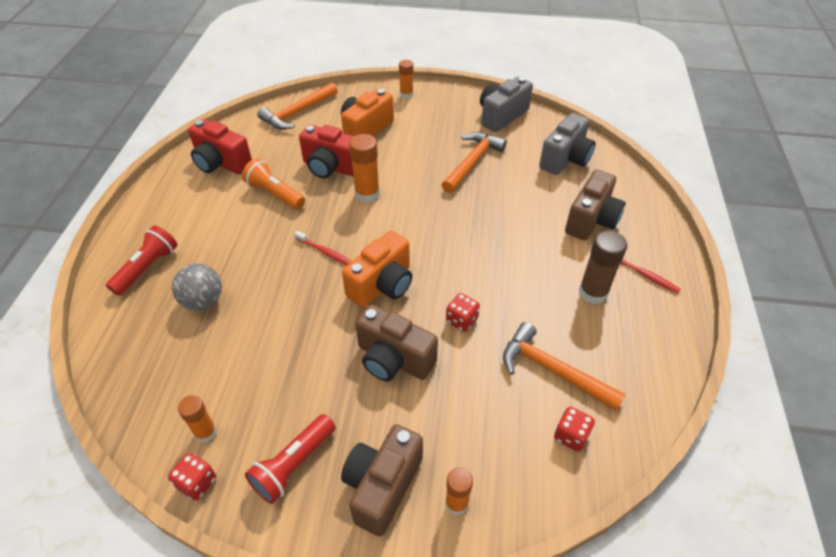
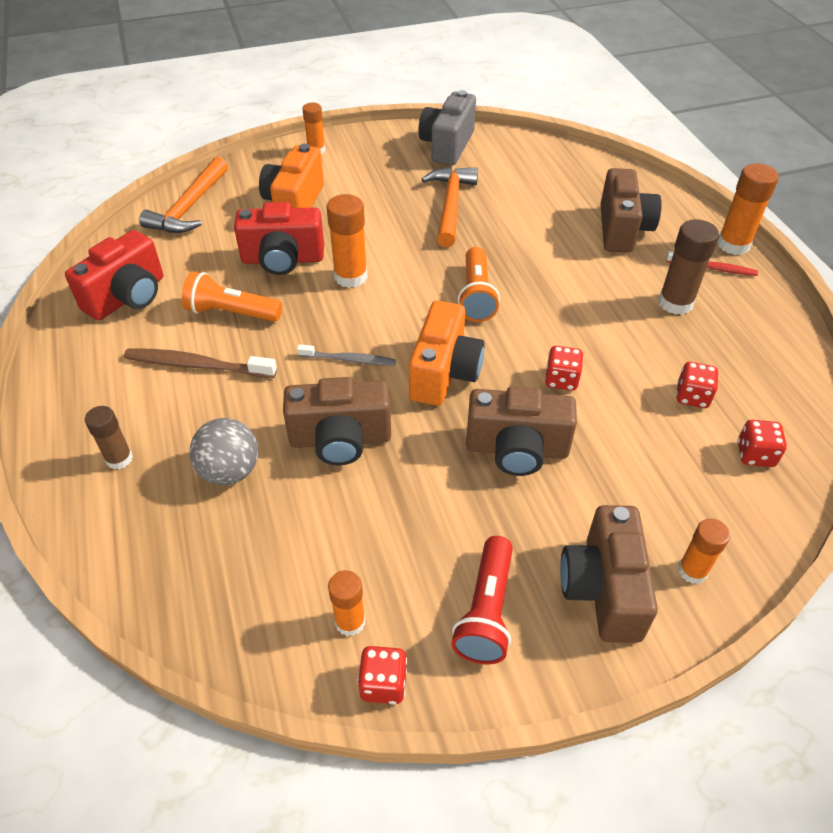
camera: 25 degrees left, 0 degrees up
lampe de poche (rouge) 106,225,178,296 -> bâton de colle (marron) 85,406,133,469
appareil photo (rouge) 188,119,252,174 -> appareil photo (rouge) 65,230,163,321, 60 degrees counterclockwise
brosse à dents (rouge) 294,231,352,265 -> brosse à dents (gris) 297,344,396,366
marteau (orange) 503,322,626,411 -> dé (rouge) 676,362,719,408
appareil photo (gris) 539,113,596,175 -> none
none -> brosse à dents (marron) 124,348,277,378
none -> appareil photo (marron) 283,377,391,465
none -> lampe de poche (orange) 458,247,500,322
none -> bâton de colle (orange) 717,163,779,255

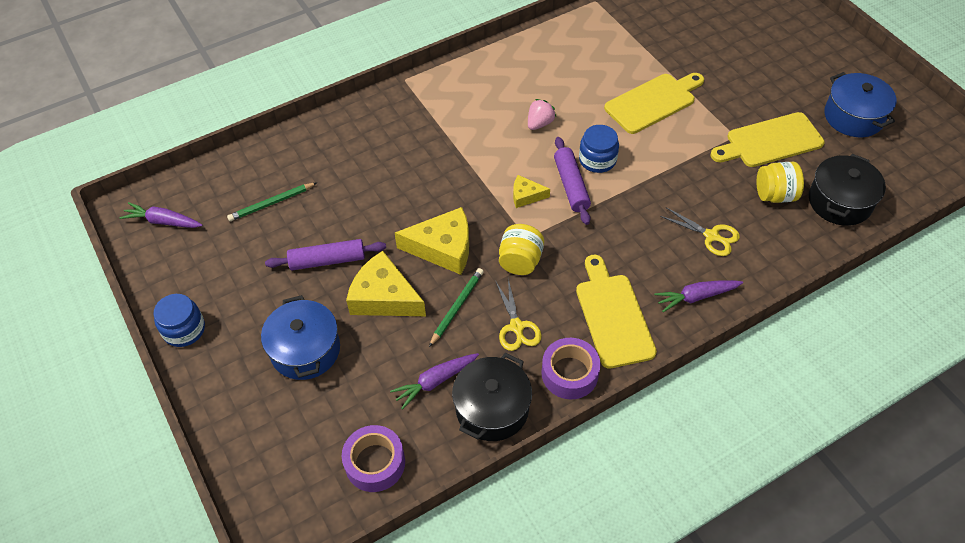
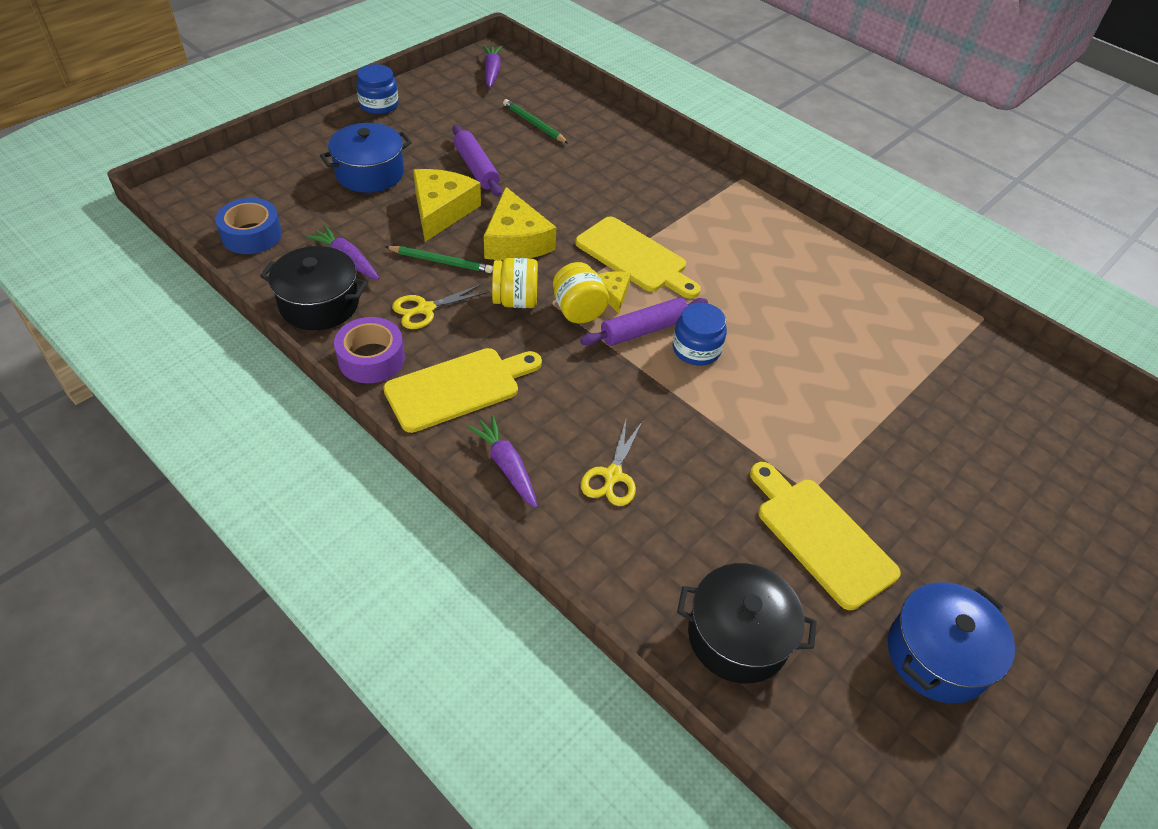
camera: 70 degrees right, 5 degrees down
ruban adhésif (violet) 342,425,405,492 -> ruban adhésif (bleu) 215,198,282,254
fraise (rose) 528,99,556,130 -> none
planche à découper (jaune) 604,73,704,134 -> planche à découper (jaune) 575,216,701,299, moved
bocal (jaune) 757,162,804,203 -> bocal (jaune) 553,262,609,323, moved

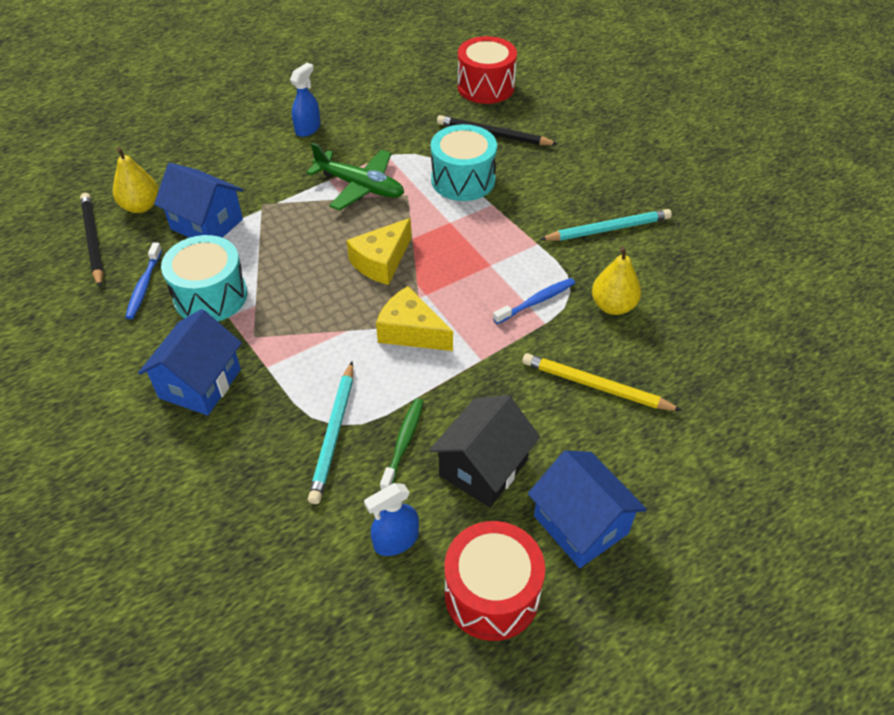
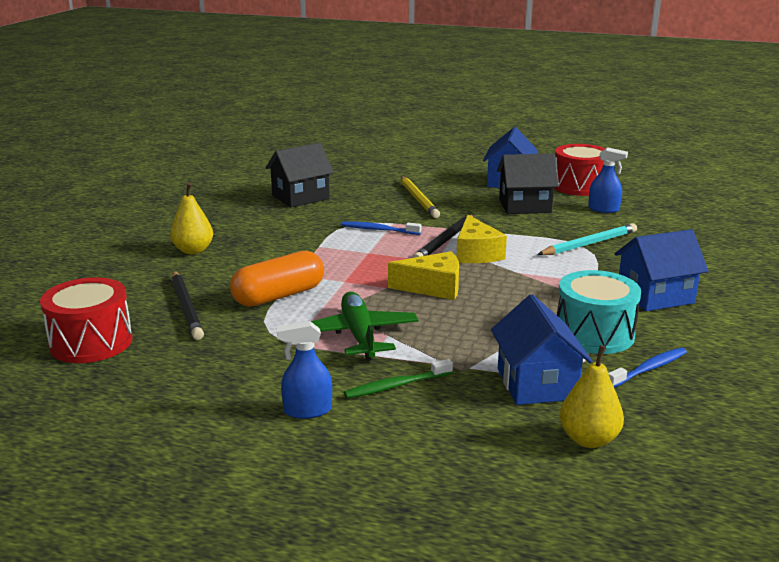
camera: 130 degrees left, 25 degrees down
crayon (noir) 80,193,104,288 -> crayon (noir) 413,215,473,258, moved
brosse à dents (vert) 380,398,423,490 -> brosse à dents (vert) 344,359,453,399, moved
tambour (turquoise) 431,124,497,201 -> gélule (orange) 230,251,324,307
crayon (turquoise) 539,209,672,241 -> none
poire (jaune) 592,246,641,315 -> poire (jaune) 170,183,213,254, moved
none -> maison (noir) 266,143,334,208

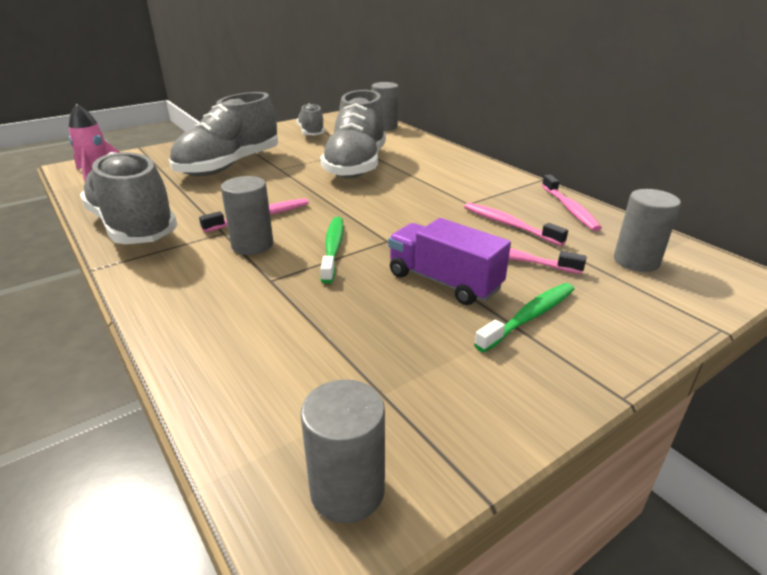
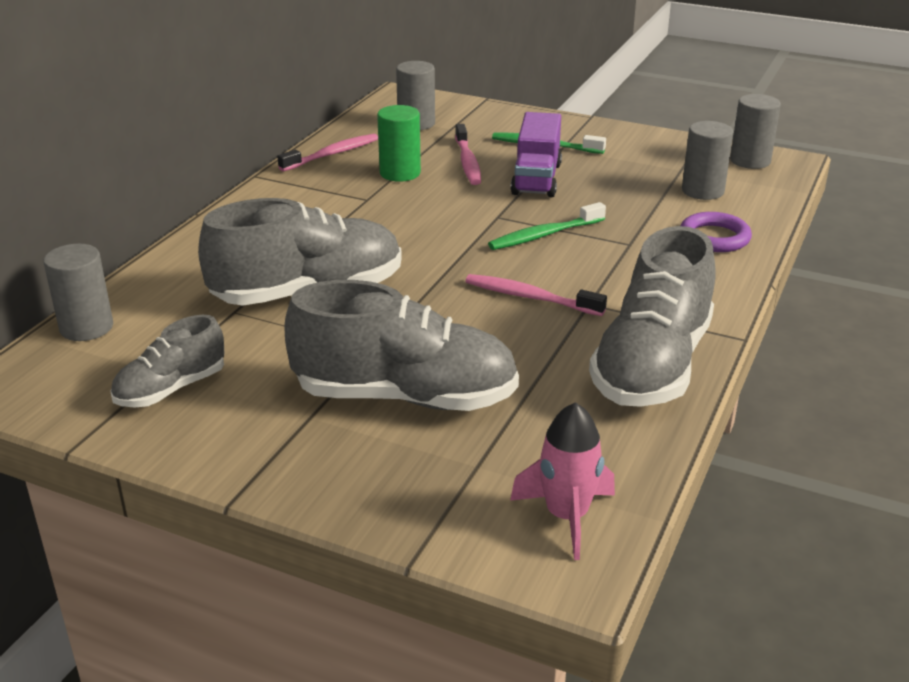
camera: 120 degrees left, 0 degrees up
cylindre (gris) 221,176,273,255 -> cylindre (gris) 682,121,733,200, moved
brosse à dents (rose) 464,202,568,246 -> cylindre (vert) 377,105,421,182
none -> anneau (violet) 681,212,752,252

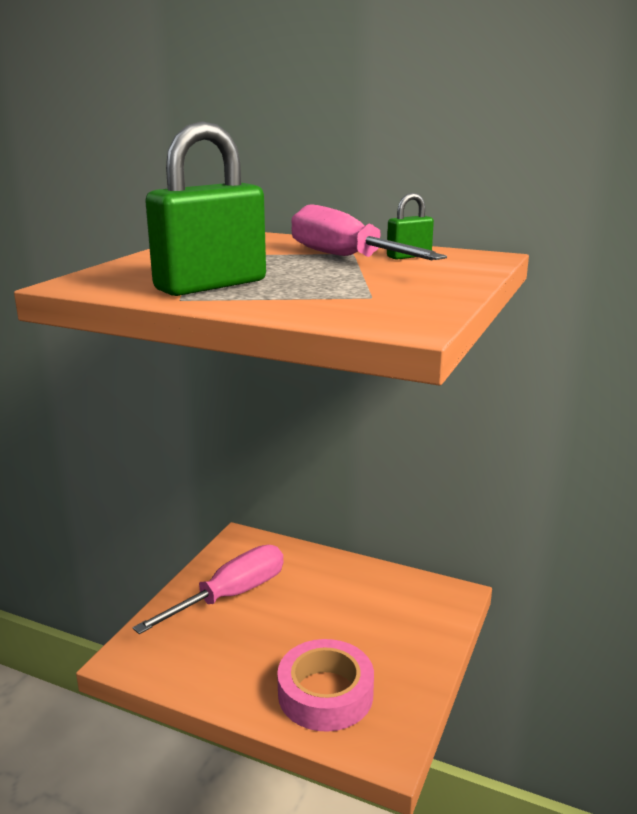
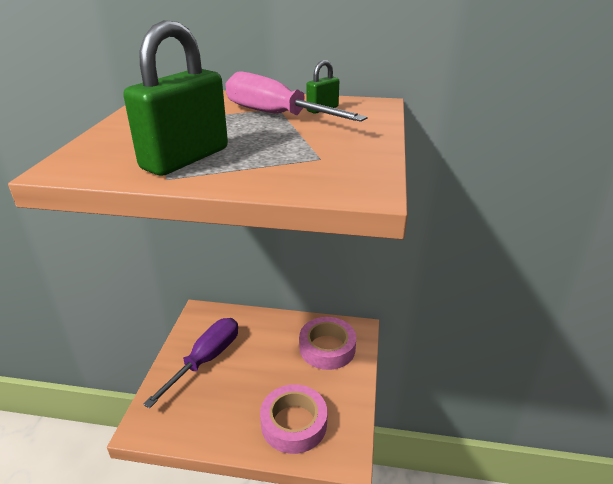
camera: 15 degrees left, 10 degrees up
tournevis (rose) 133,545,284,634 -> tournevis (violet) 143,318,238,409
none -> ruban adhésif (rose) 299,317,356,370

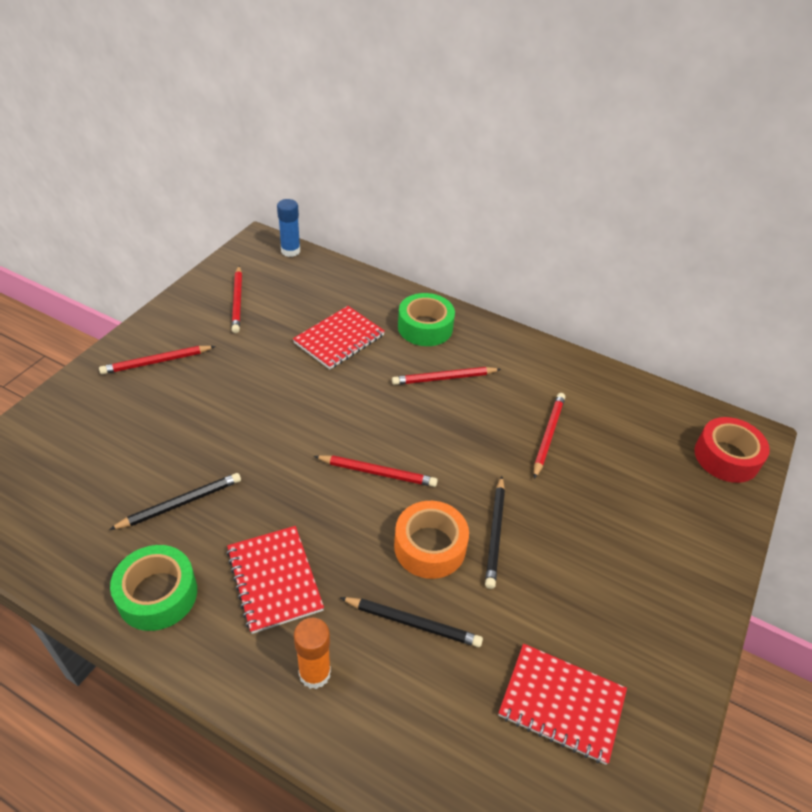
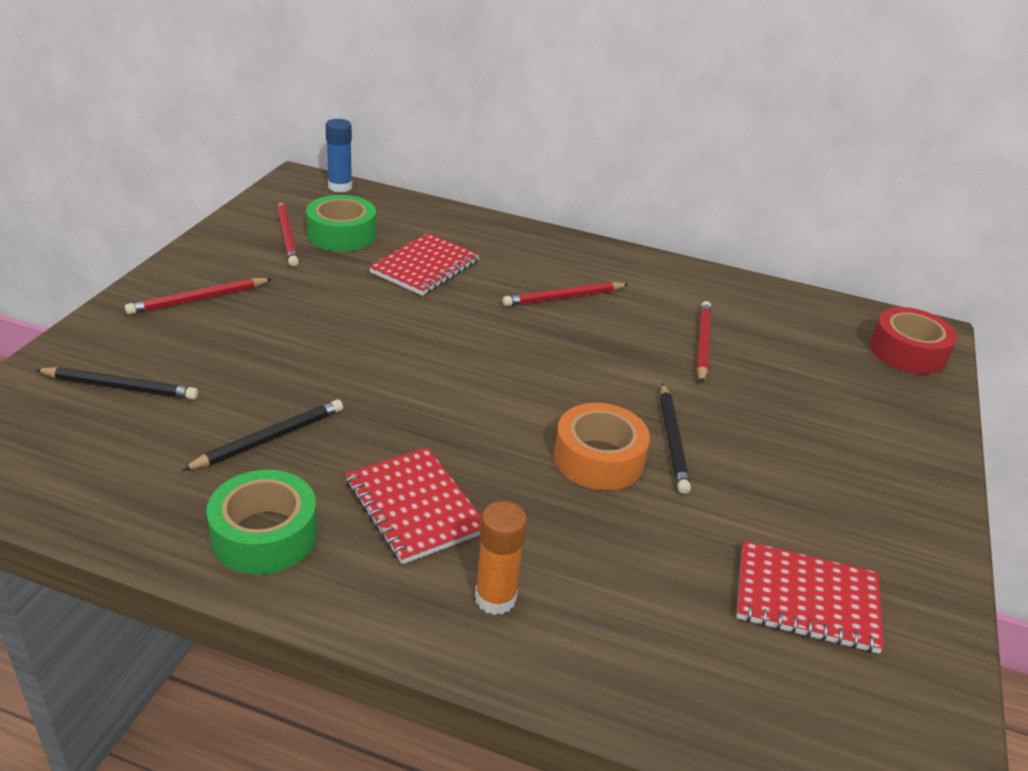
camera: 10 degrees left, 10 degrees down
crayon (rouge) 314,455,438,487 -> none
crayon (noir) 340,597,483,647 -> crayon (noir) 35,367,198,400, moved
ruban adhésif (vert) 398,293,455,346 -> ruban adhésif (vert) 306,195,376,252, moved

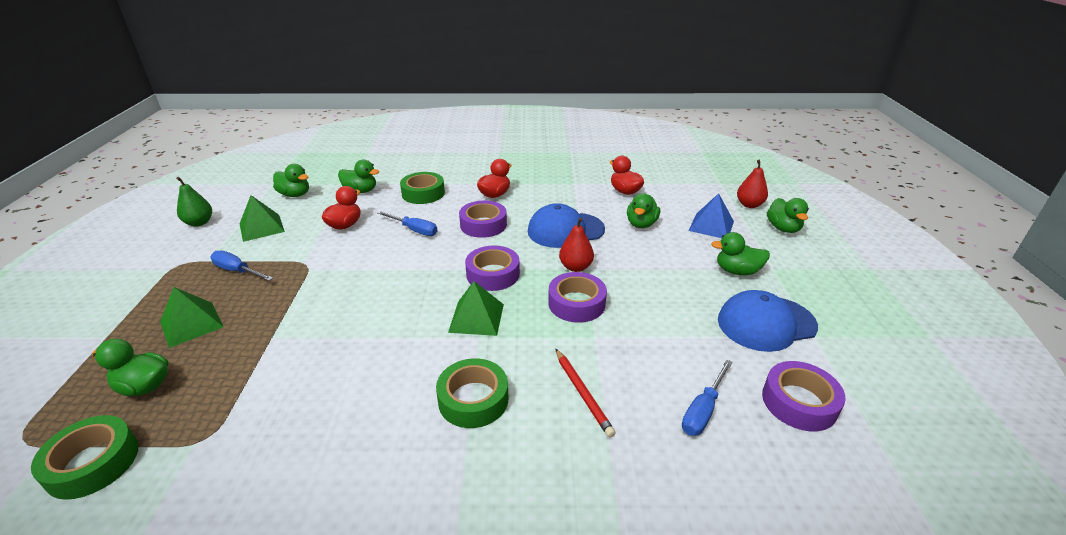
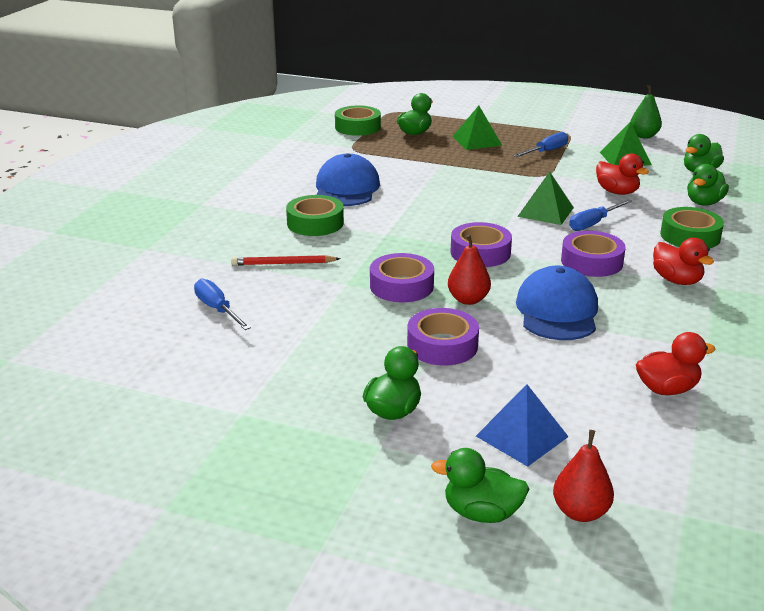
camera: 110 degrees right, 5 degrees down
pyramide (vert) 448,281,504,336 -> pyramide (vert) 517,172,574,225, moved
canard (vert) 627,193,660,228 -> none
casquette (bleu) 718,290,818,352 -> casquette (bleu) 316,153,380,206, moved
ruban adhésif (violet) 762,361,845,431 -> ruban adhésif (violet) 407,308,479,366, moved

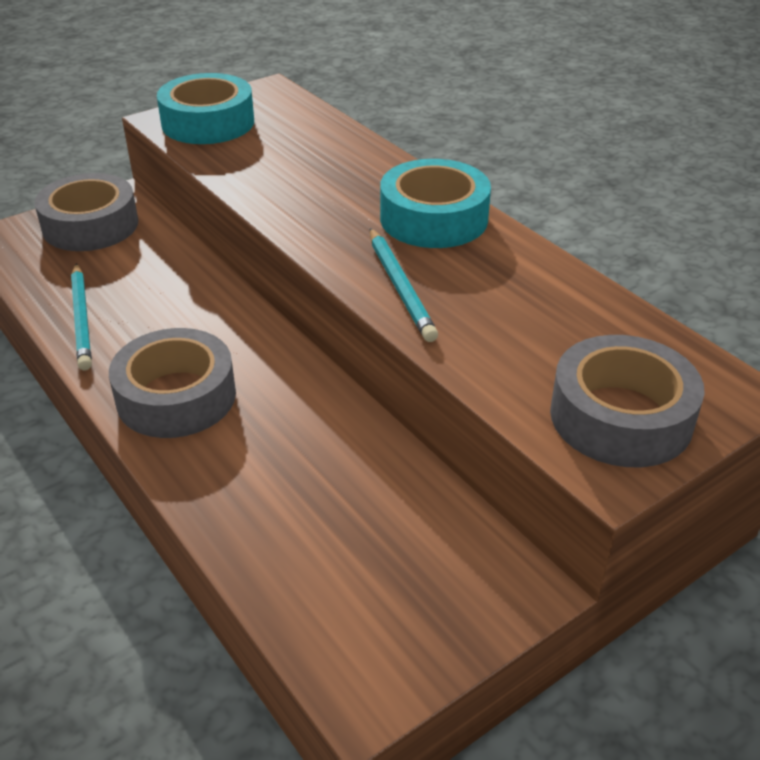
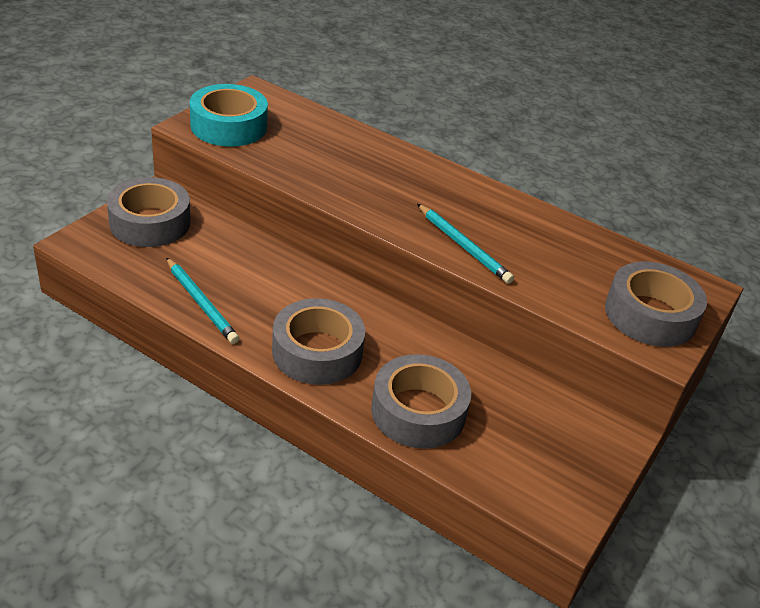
camera: 25 degrees left, 0 degrees up
ruban adhésif (turquoise) 380,159,491,248 -> none
none -> ruban adhésif (gris) 371,354,471,449

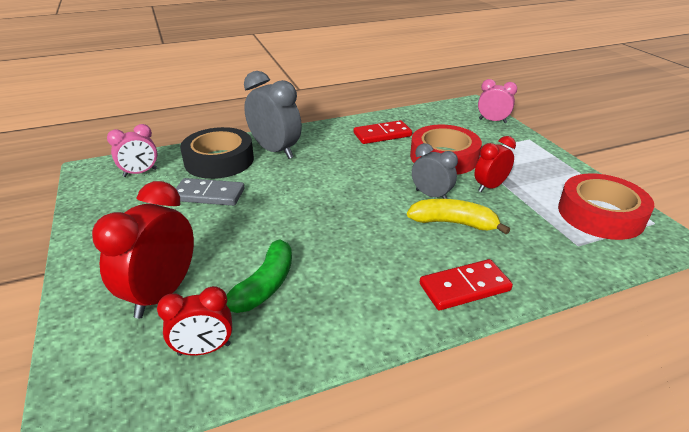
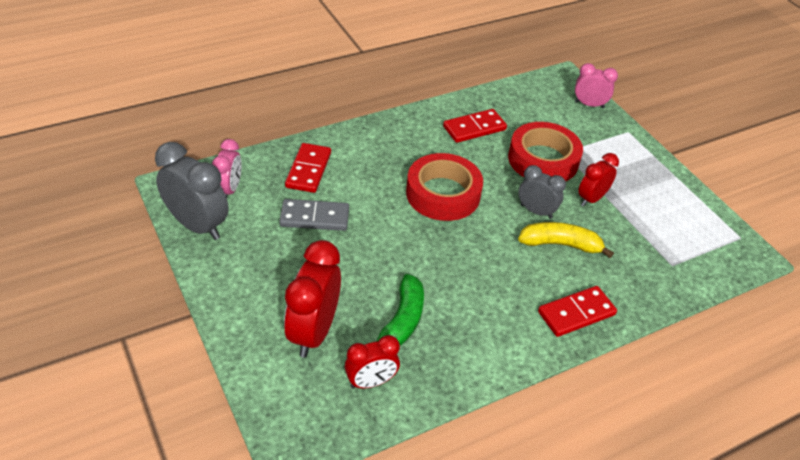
camera: 10 degrees left, 10 degrees up
réveil (rose) 107,124,158,177 -> réveil (rose) 212,139,242,198, 45 degrees counterclockwise
ruban adhésif (noir) 180,127,254,179 -> domino (rouge) 285,143,331,193
réveil (gris) 244,71,302,159 -> réveil (gris) 155,142,229,240, moved
ruban adhésif (rouge) 558,173,654,240 -> ruban adhésif (rouge) 406,153,483,221, moved

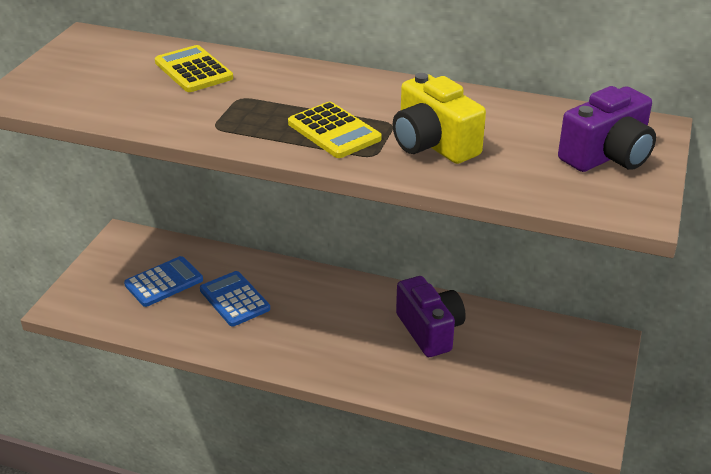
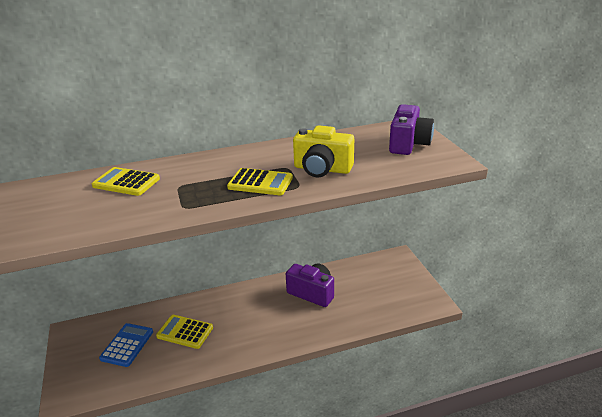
camera: 35 degrees left, 5 degrees down
calculatrice (bleu) 200,271,270,326 -> calculatrice (jaune) 156,315,213,349

